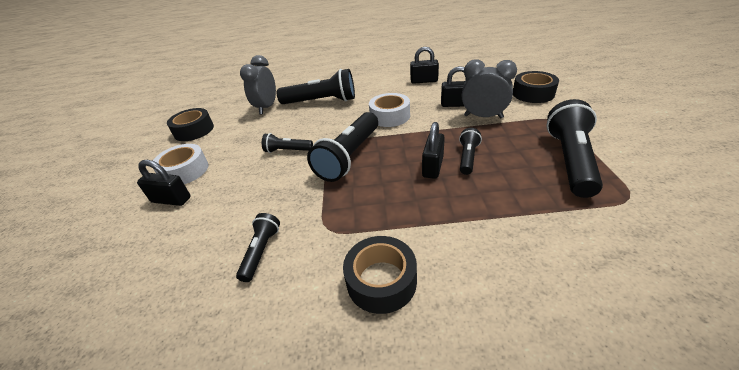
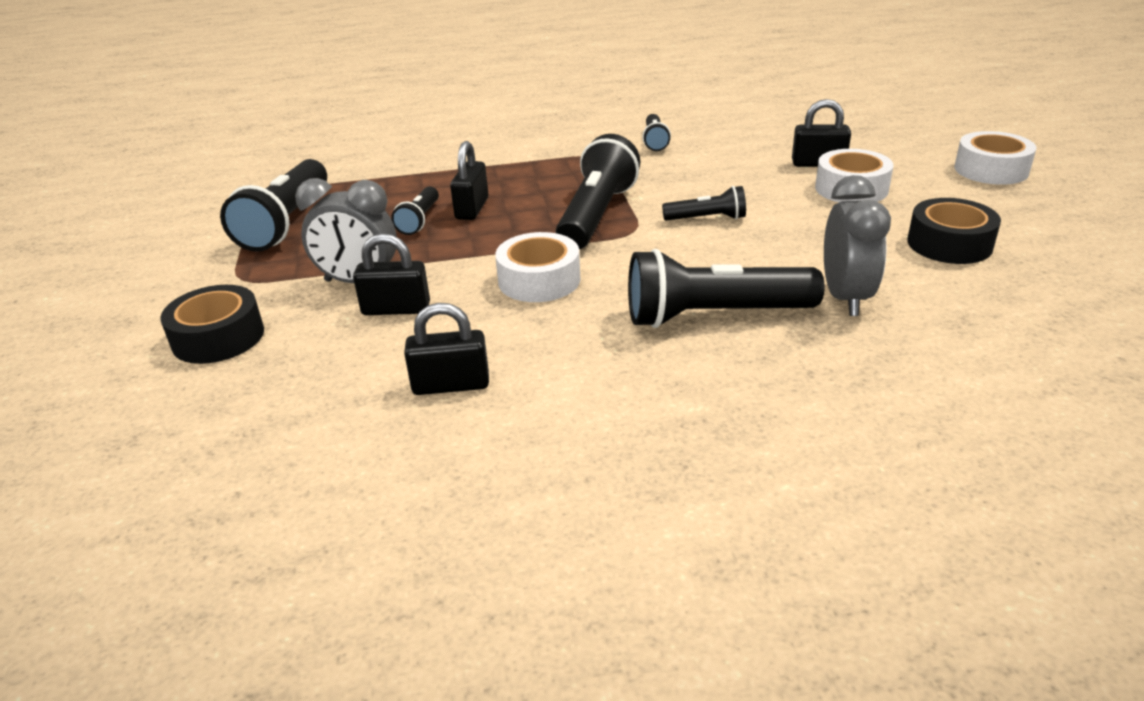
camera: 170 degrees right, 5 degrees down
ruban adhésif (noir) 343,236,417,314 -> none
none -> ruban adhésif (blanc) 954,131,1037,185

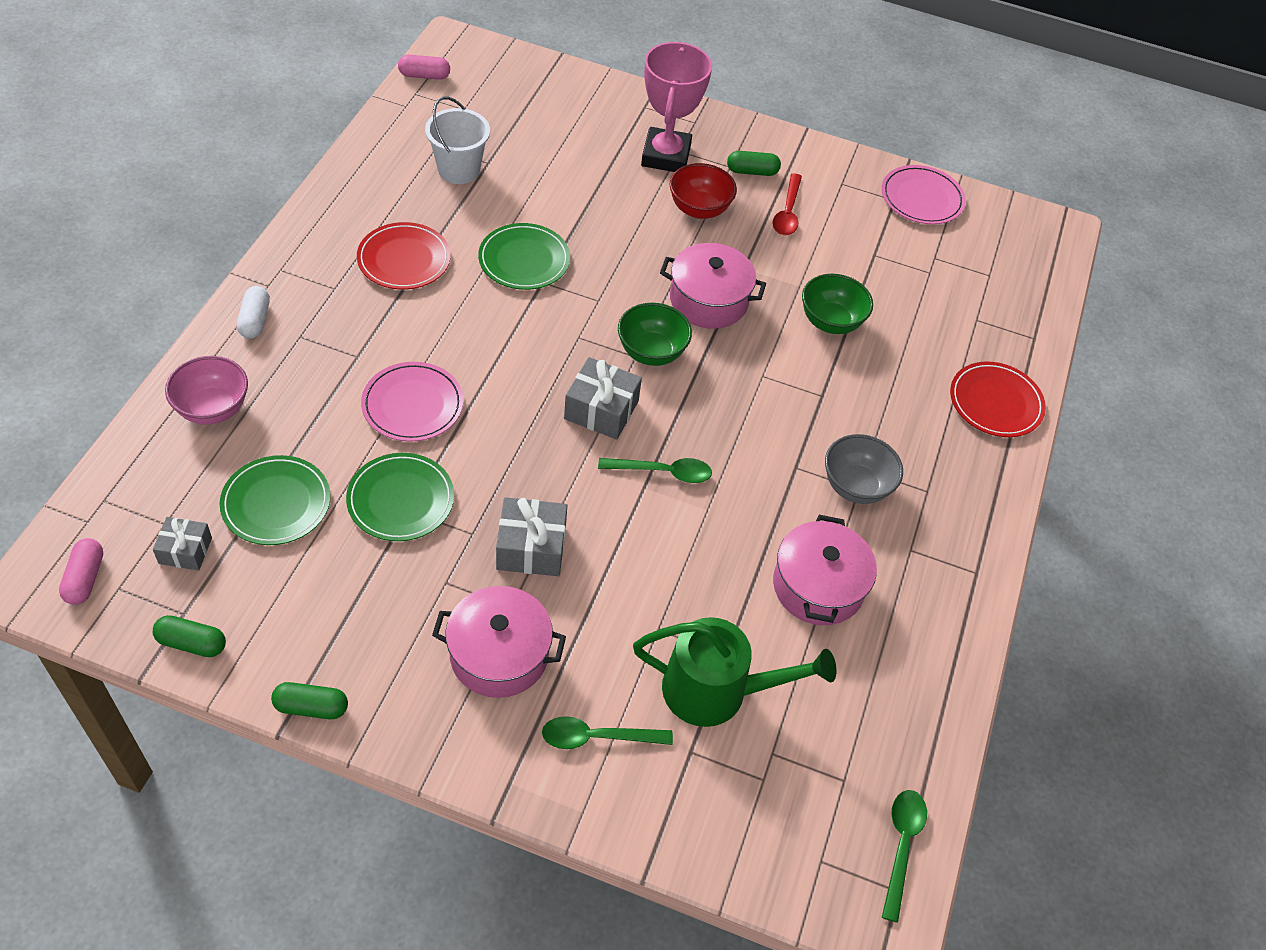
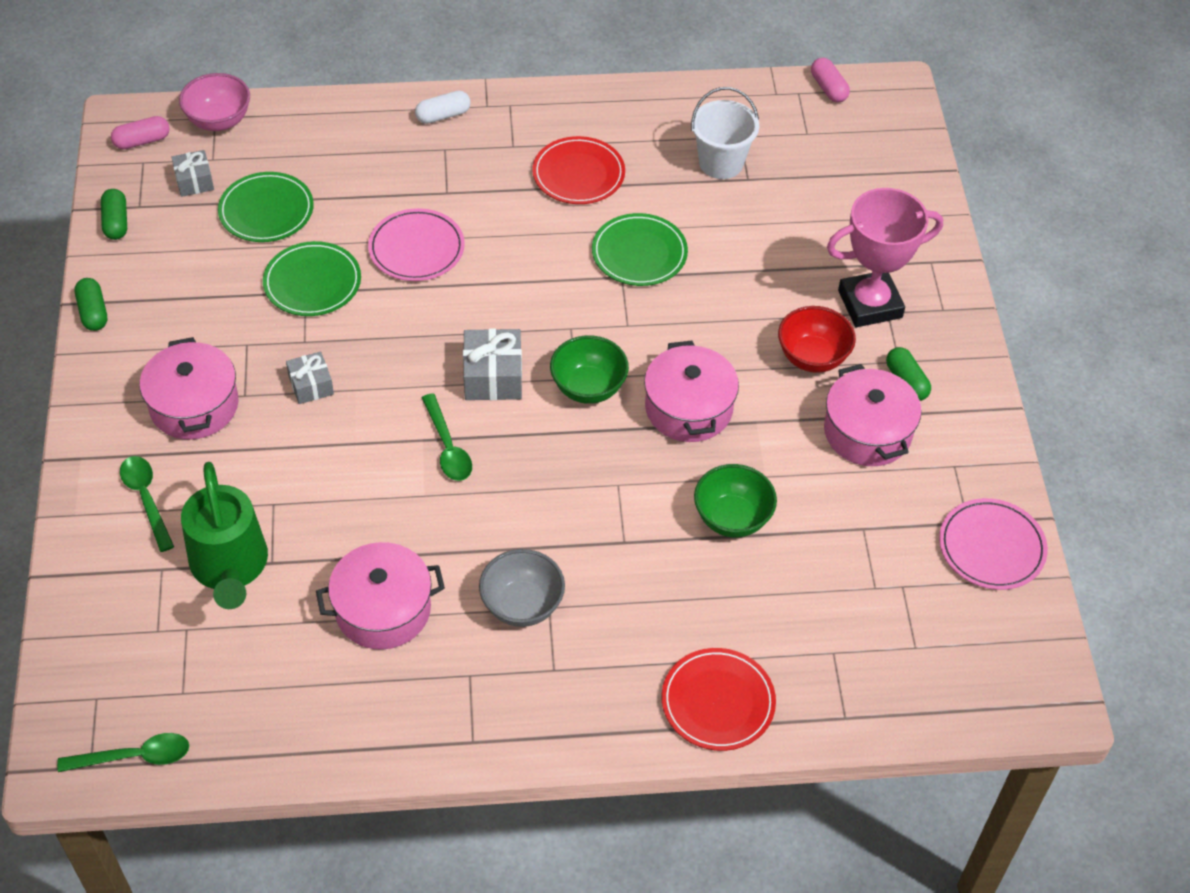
camera: 70 degrees right, 0 degrees up
bol (rose) 165,356,248,425 -> bol (rose) 179,73,250,131, moved
cadeau (gris) 496,497,567,576 -> cadeau (gris) 286,351,334,404, x0.64
cuillère (rouge) 773,173,802,235 -> marmite (rose) 824,364,922,466

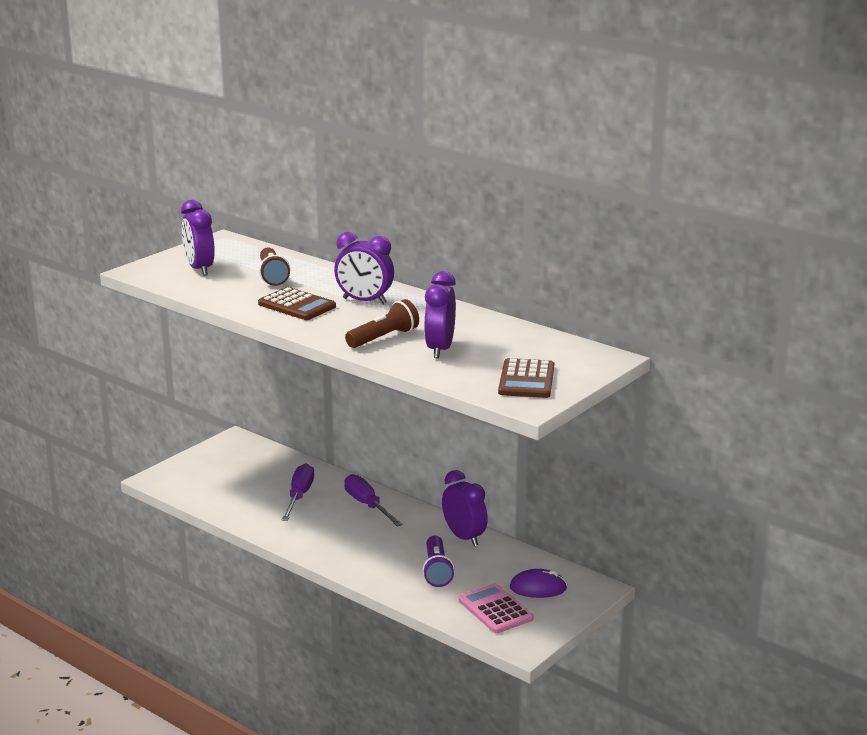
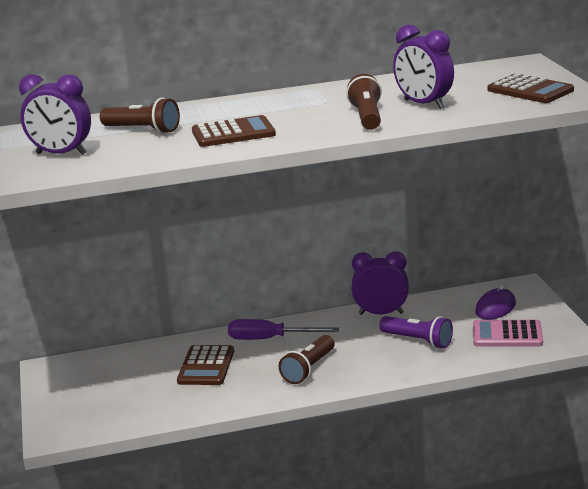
camera: 50 degrees left, 0 degrees up
tournevis (violet) 282,463,314,521 -> calculatrice (marron) 177,345,234,385
réveil (violet) 334,232,394,304 -> none
none -> lampe de poche (marron) 279,335,335,384

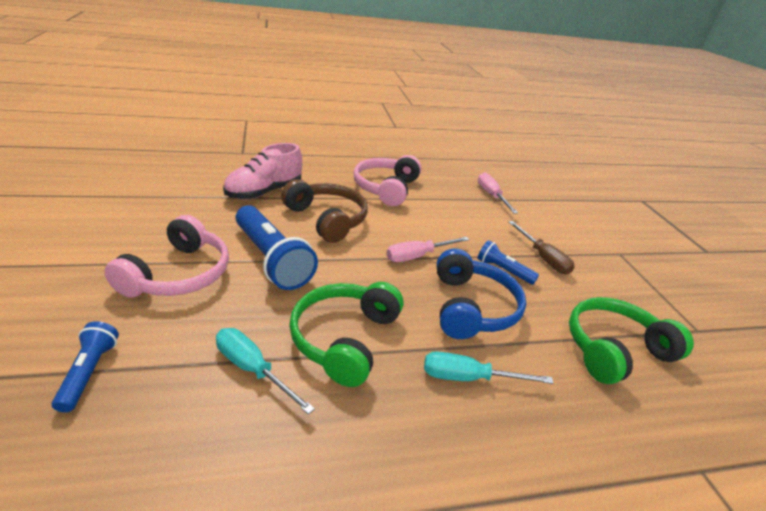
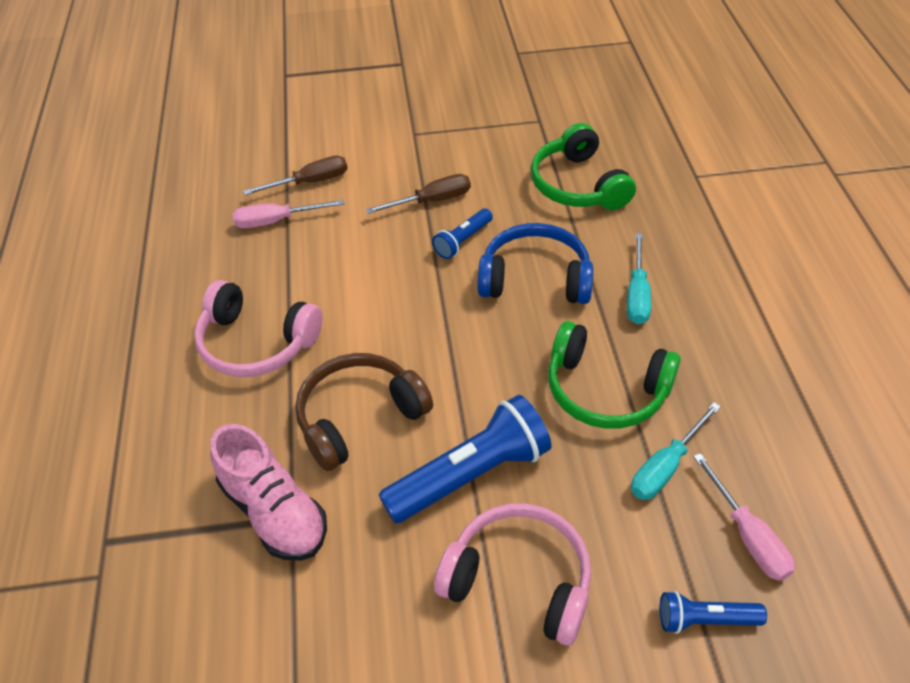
camera: 80 degrees left, 15 degrees up
tournevis (rose) 386,237,469,262 -> tournevis (rose) 693,453,795,581, moved
none -> tournevis (marron) 243,156,348,195

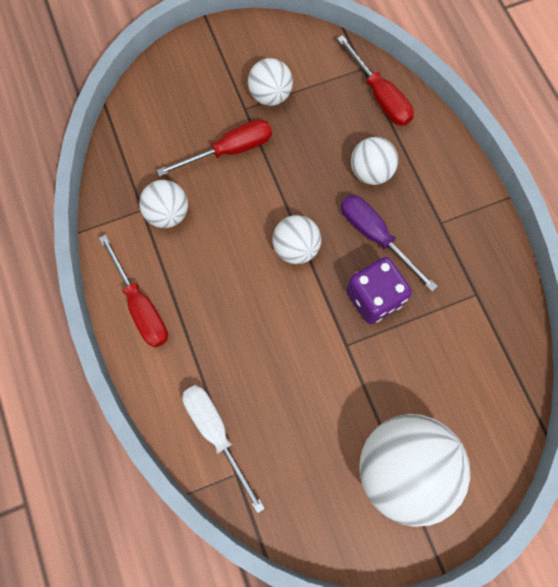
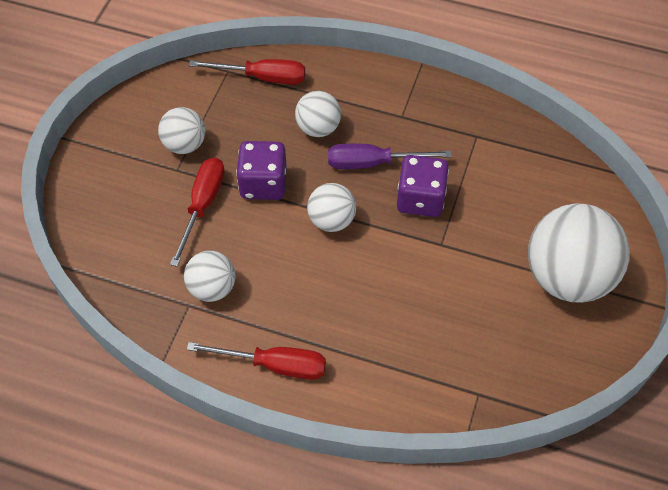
camera: 50 degrees left, 15 degrees down
tournevis (blanc) 182,385,265,513 -> none
none -> dé (violet) 236,141,287,200

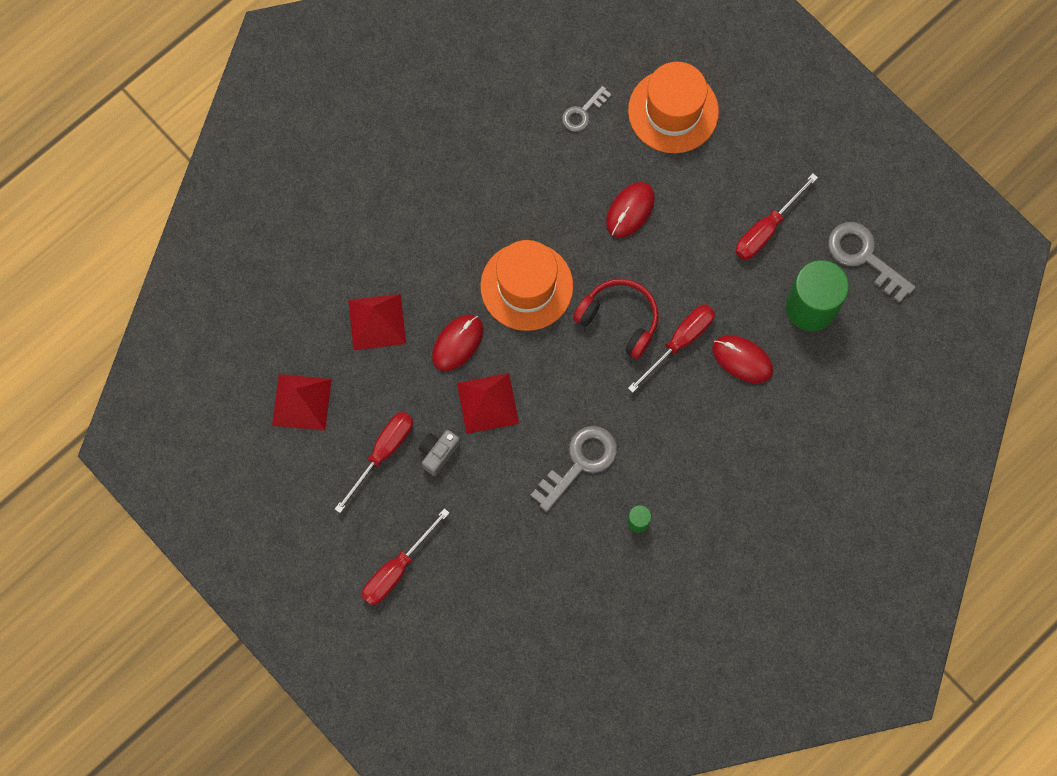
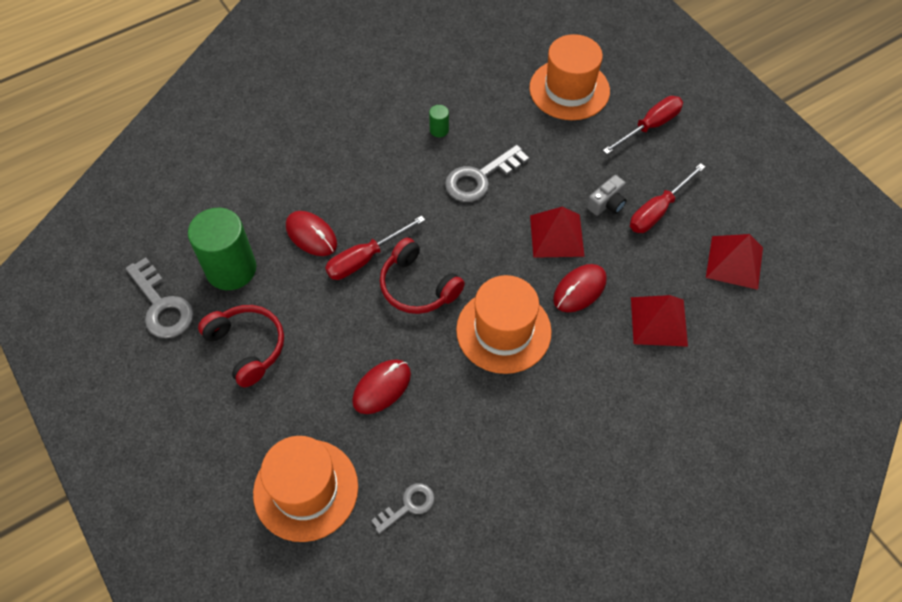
camera: 170 degrees left, 15 degrees down
tournevis (rouge) 735,173,818,260 -> casque audio (rouge) 198,305,284,387
none -> chapeau (orange) 529,34,610,120

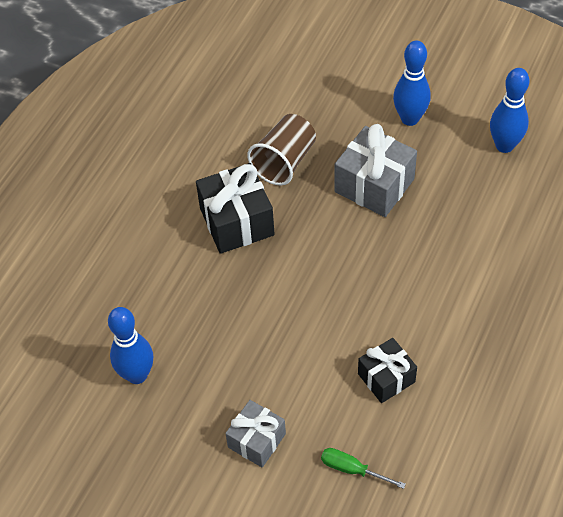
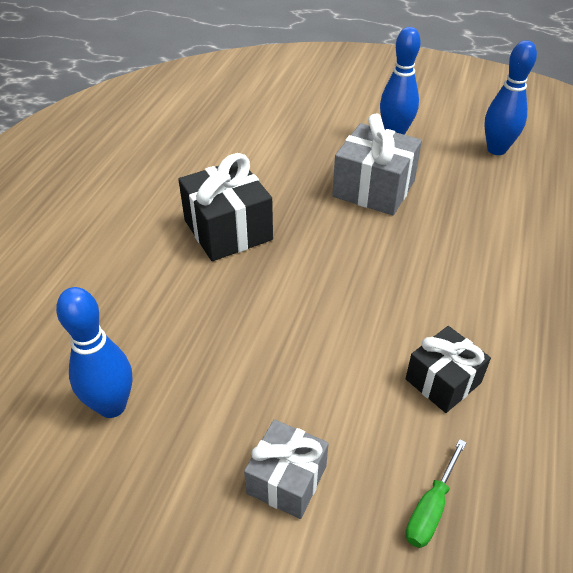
camera: 10 degrees left, 10 degrees down
gobelet (marron) 247,114,316,185 -> none
tournevis (vert) 321,448,406,489 -> tournevis (vert) 406,439,466,548, 75 degrees counterclockwise

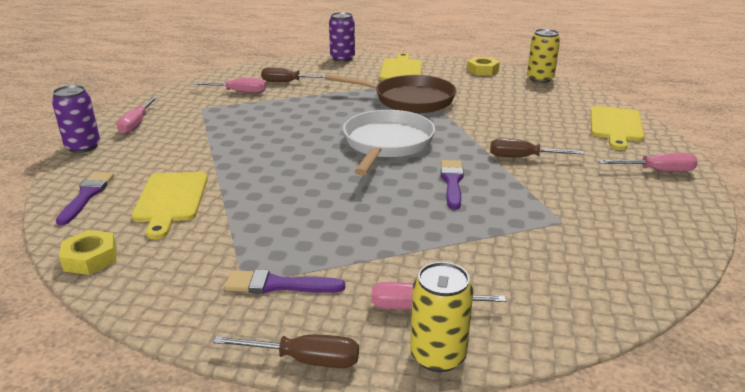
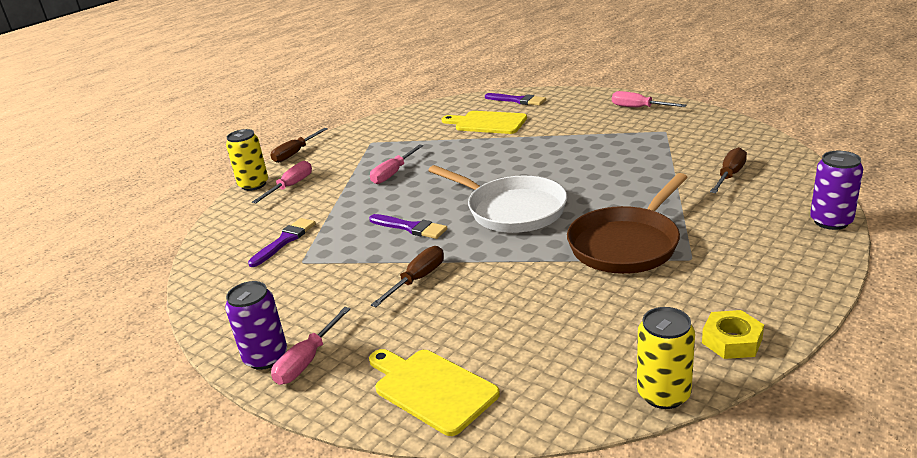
camera: 120 degrees right, 0 degrees up
canette (violet) 52,85,100,153 -> canette (violet) 225,281,287,370, moved
écrou (jaune) 59,230,117,275 -> none
tournevis (rose) 193,78,266,93 -> tournevis (rose) 370,144,423,184, moved
pinceau (violet) 225,269,345,294 -> pinceau (violet) 248,218,316,267, moved
planche à découper (jaune) 380,53,422,81 -> none

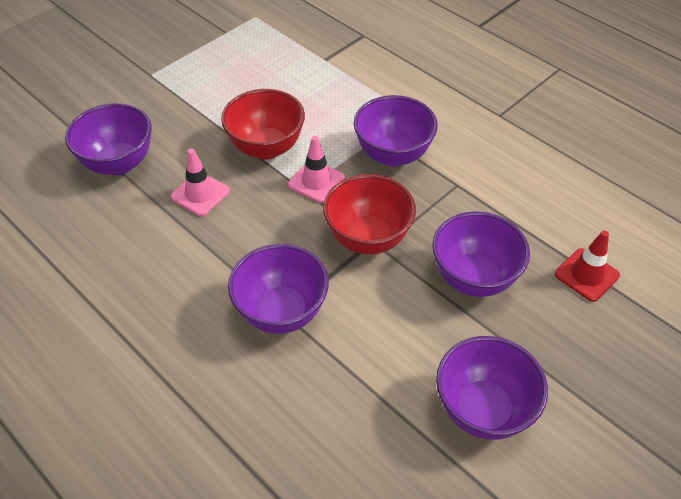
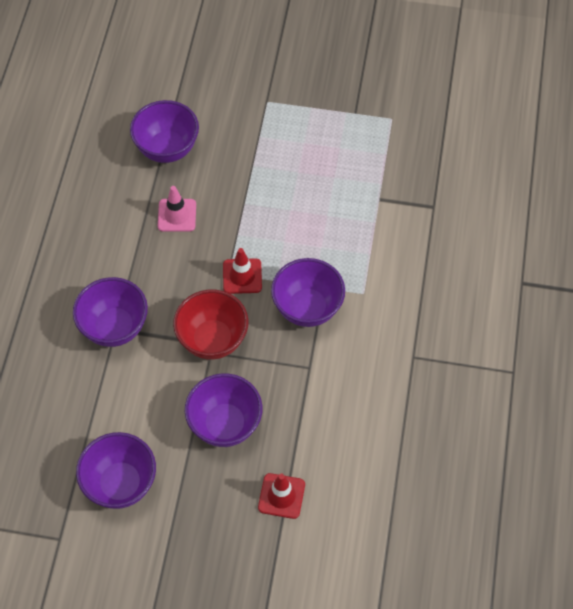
camera: 55 degrees right, 10 degrees up
bol (rouge) 221,89,305,159 -> none
cône de chantier (rose) 288,136,345,203 -> cône de chantier (rouge) 223,248,262,294

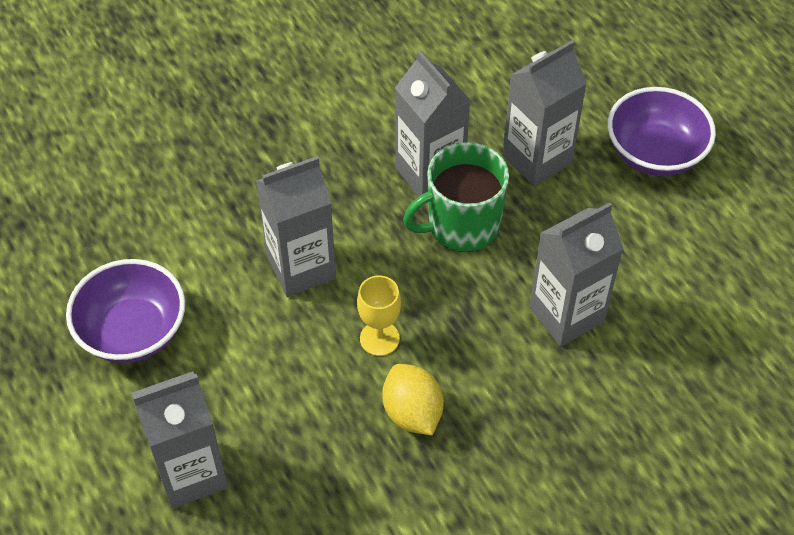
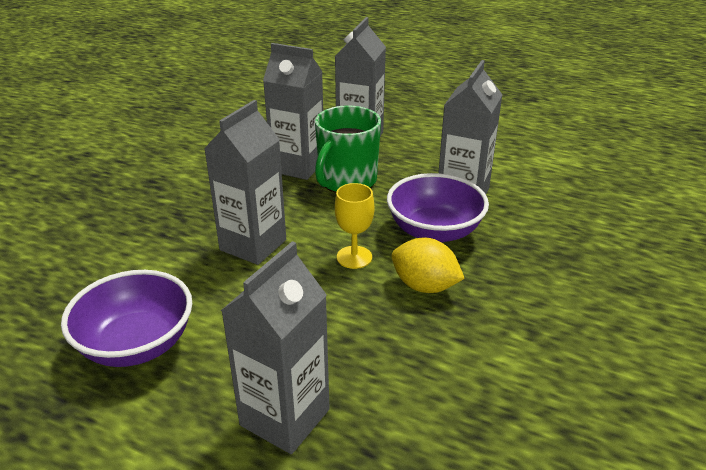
camera: 35 degrees left, 20 degrees down
bol (violet) 607,87,716,176 -> bol (violet) 387,173,489,242, moved

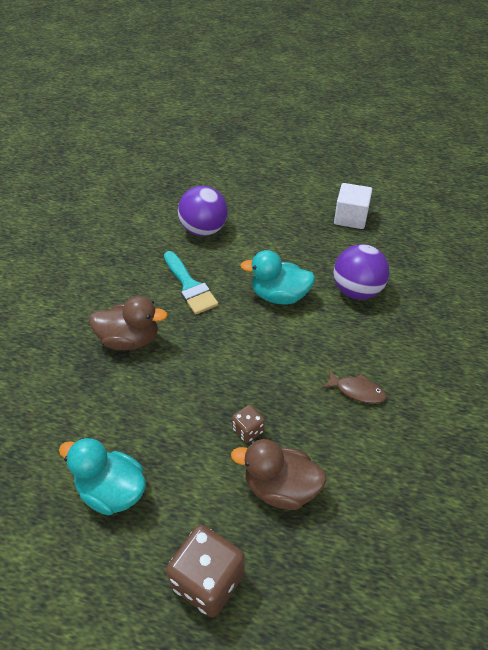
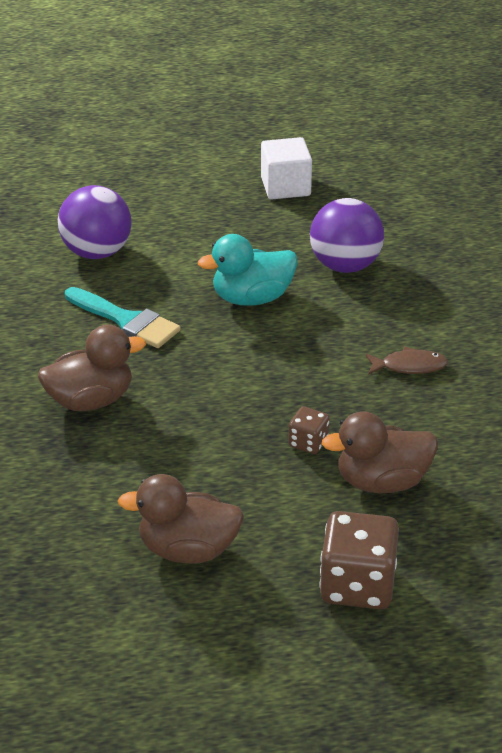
camera: 25 degrees left, 10 degrees down
canard (turquoise) 59,438,146,515 -> canard (marron) 118,474,244,564

